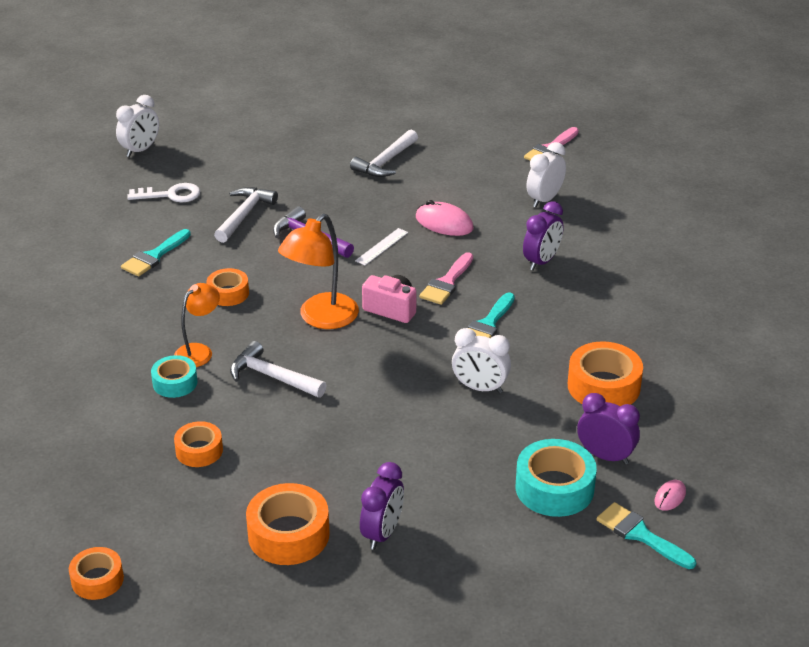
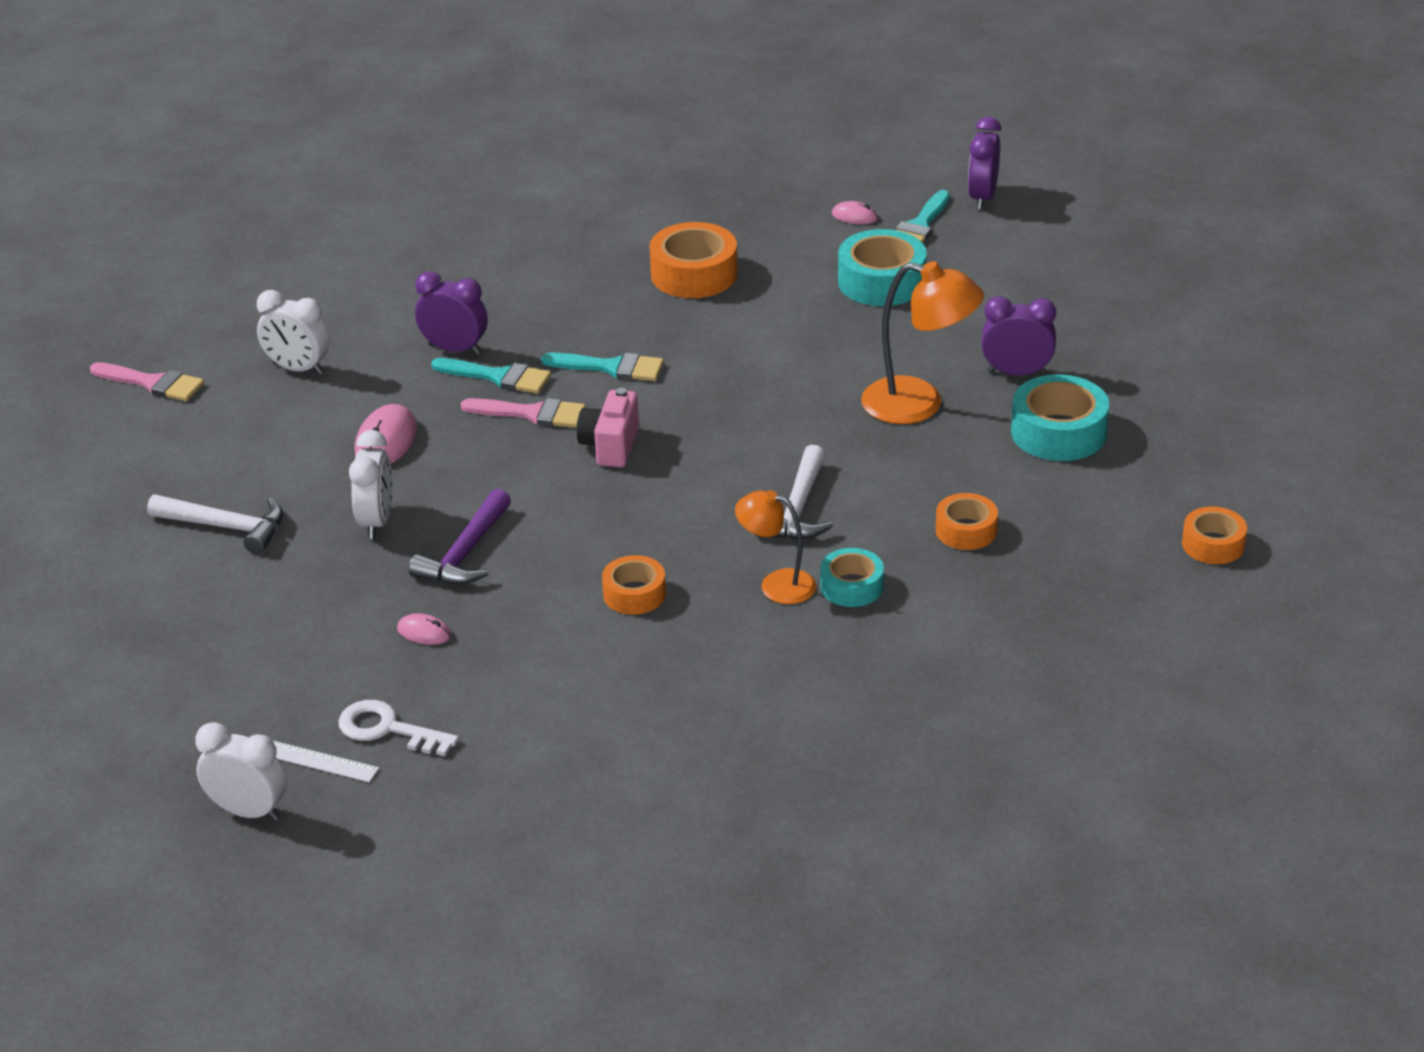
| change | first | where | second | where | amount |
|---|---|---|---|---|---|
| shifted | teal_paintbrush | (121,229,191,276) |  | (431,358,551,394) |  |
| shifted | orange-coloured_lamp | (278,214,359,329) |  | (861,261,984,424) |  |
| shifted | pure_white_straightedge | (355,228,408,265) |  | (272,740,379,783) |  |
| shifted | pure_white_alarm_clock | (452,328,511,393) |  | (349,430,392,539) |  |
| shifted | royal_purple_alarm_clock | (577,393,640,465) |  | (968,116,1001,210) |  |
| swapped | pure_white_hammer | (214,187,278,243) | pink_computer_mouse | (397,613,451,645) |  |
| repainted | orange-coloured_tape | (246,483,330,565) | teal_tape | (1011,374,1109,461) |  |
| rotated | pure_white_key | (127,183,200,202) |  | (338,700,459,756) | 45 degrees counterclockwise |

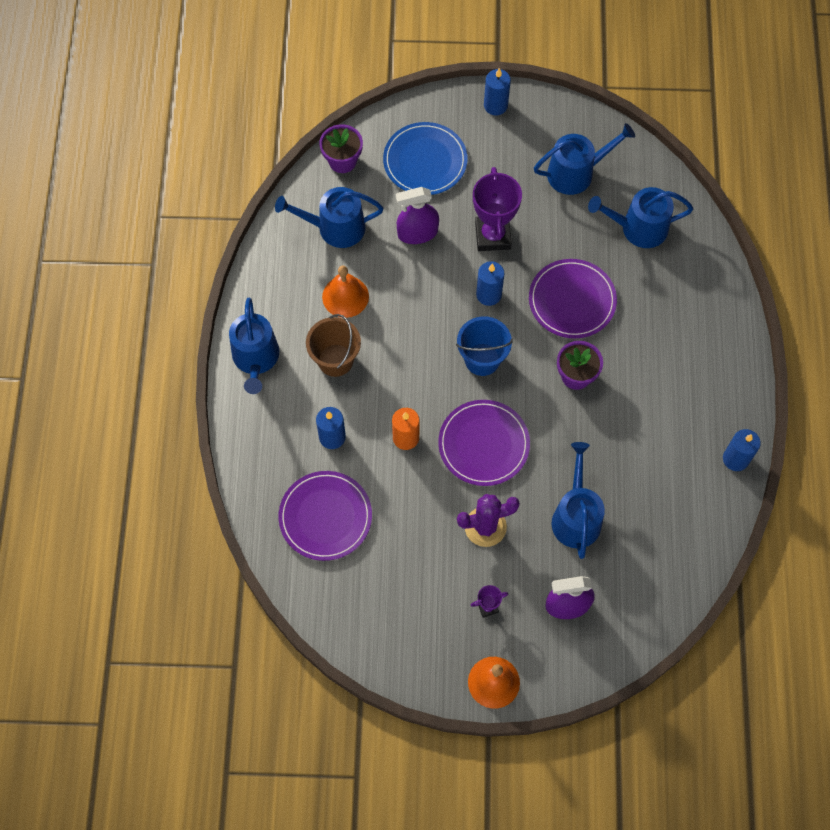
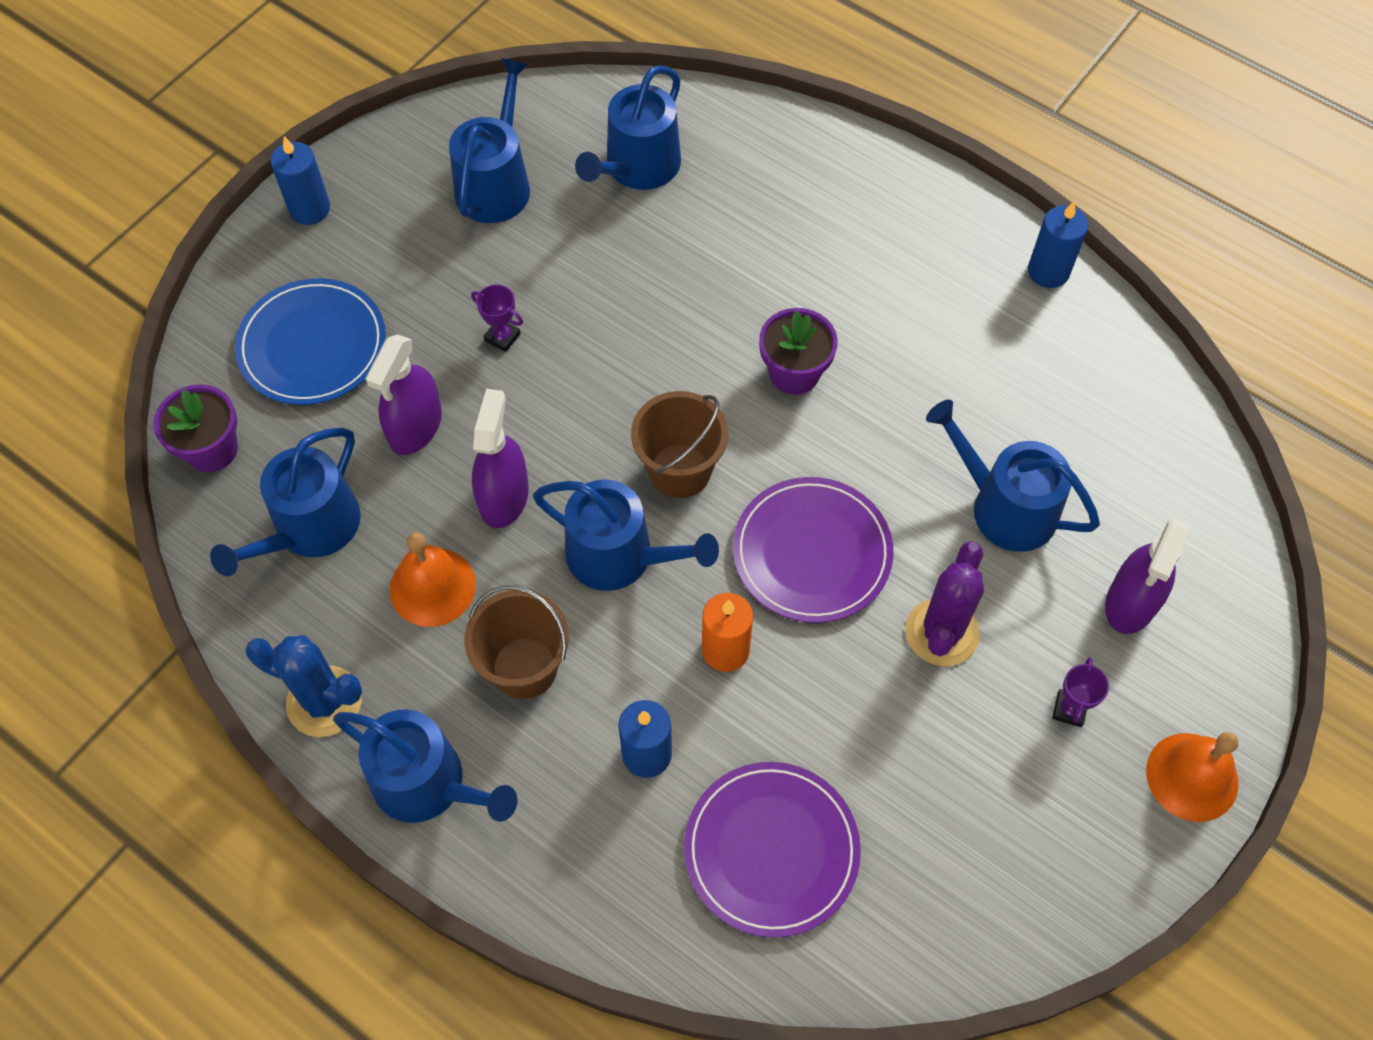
| change | first | where | second | where | amount |
|---|---|---|---|---|---|
| gone | cobalt_candle | (476,261,505,306) |  |  |  |
| gone | royal_purple_dinner_plate | (529,259,617,338) |  |  |  |
| new |  |  | cobalt_prickly_plant | (245,635,362,737) |  |
| new |  |  | royal_purple_spray_cleaner | (472,389,529,528) |  |
| new |  |  | cobalt_watering_can | (533,479,719,591) |  |
| repainted | cobalt_bucket | (456,316,513,376) | brown_bucket | (631,391,728,498) |  |
| scaled | royal_purple_prize_cup | (473,167,522,251) |  | (471,285,523,352) | x0.46 |

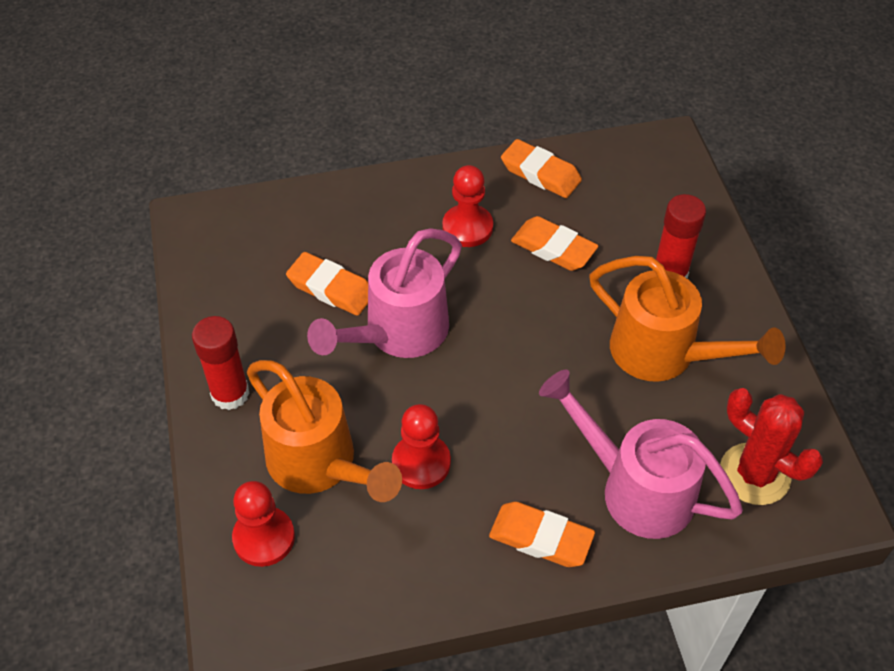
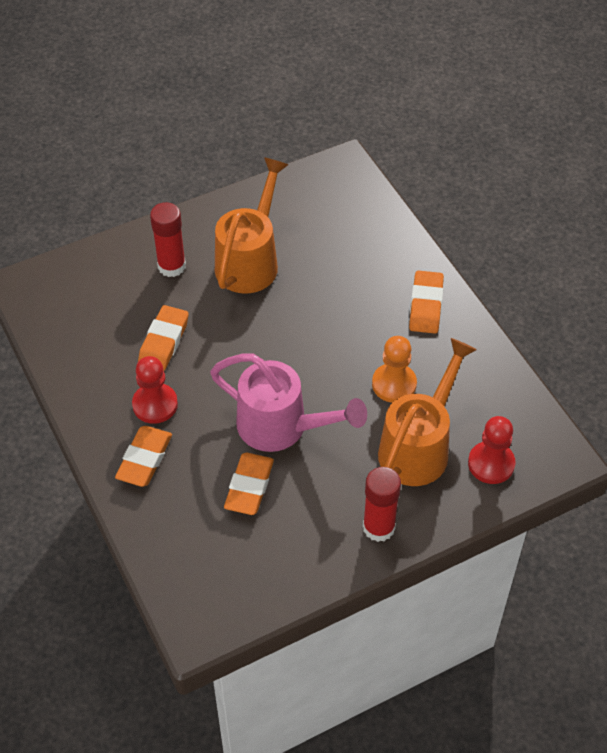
| change | first | where | second | where | amount |
|---|---|---|---|---|---|
| gone | pink_watering_can | (539,370,743,539) |  |  |  |
| gone | scarlet_prickly_plant | (720,388,823,505) |  |  |  |
| shifted | orange-coloured_pencil_eraser | (501,139,582,198) |  | (115,426,172,487) |  |
| repainted | scarlet_game_pawn | (392,404,451,489) | orange-coloured_game_pawn | (372,336,417,403) |  |

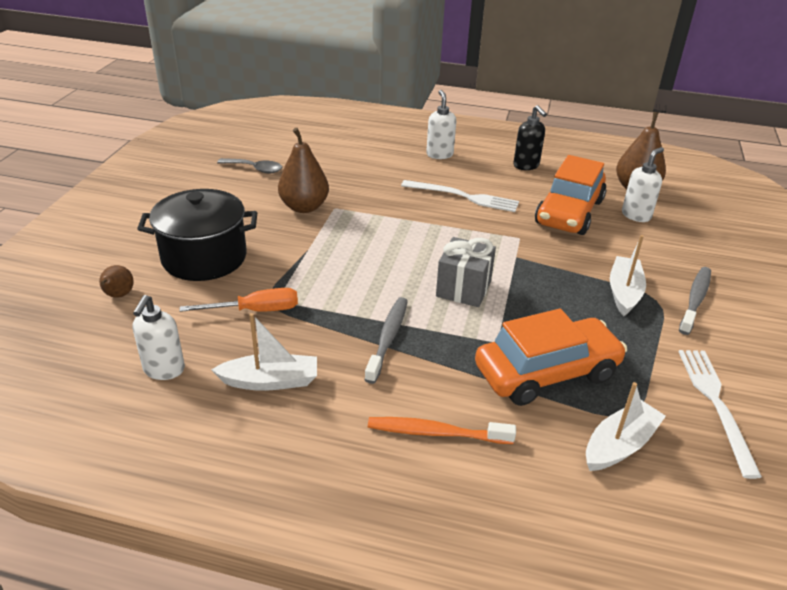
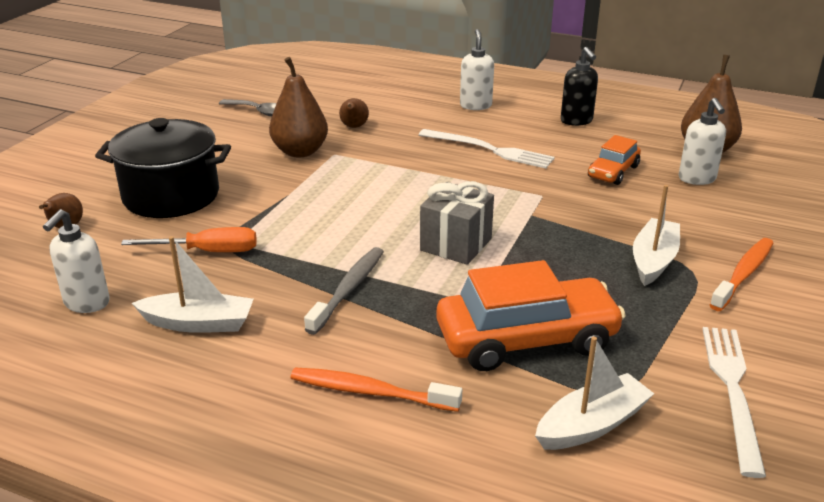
| change | first | where | second | where | amount |
|---|---|---|---|---|---|
| new |  |  | brown_toy_pear | (339,98,369,128) |  |
| repainted | gray_toothbrush | (679,267,711,335) | orange-coloured_toothbrush | (710,238,773,311) |  |
| rotated | pure_white_pump_bottle | (622,147,664,222) |  | (679,98,726,185) | 120 degrees clockwise |
| scaled | orange-coloured_toy_car | (535,155,607,235) |  | (588,135,641,185) | x0.54 |

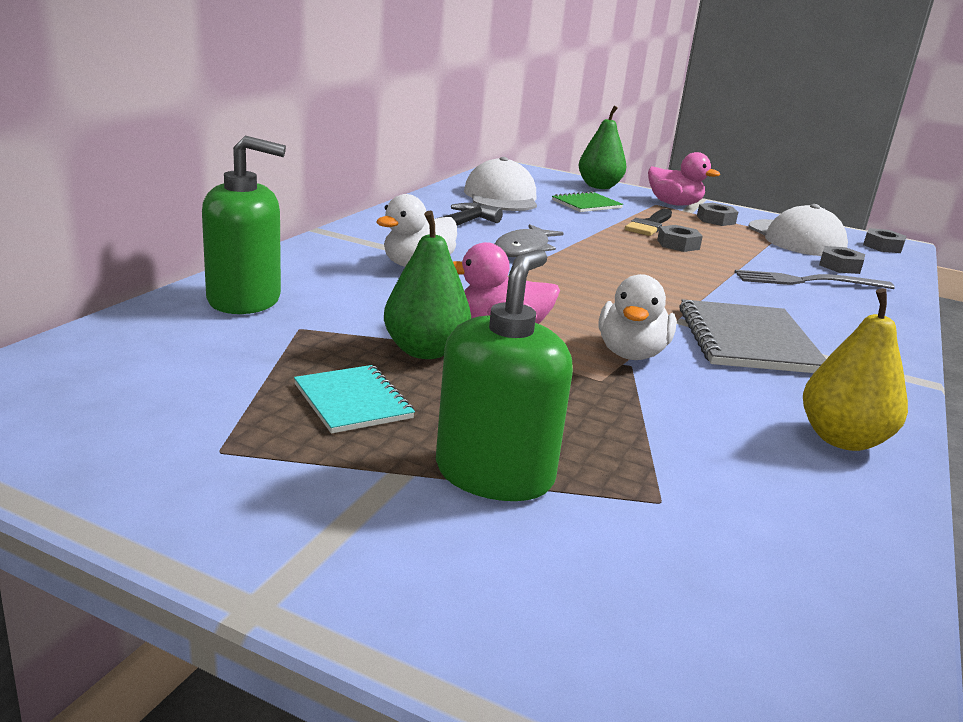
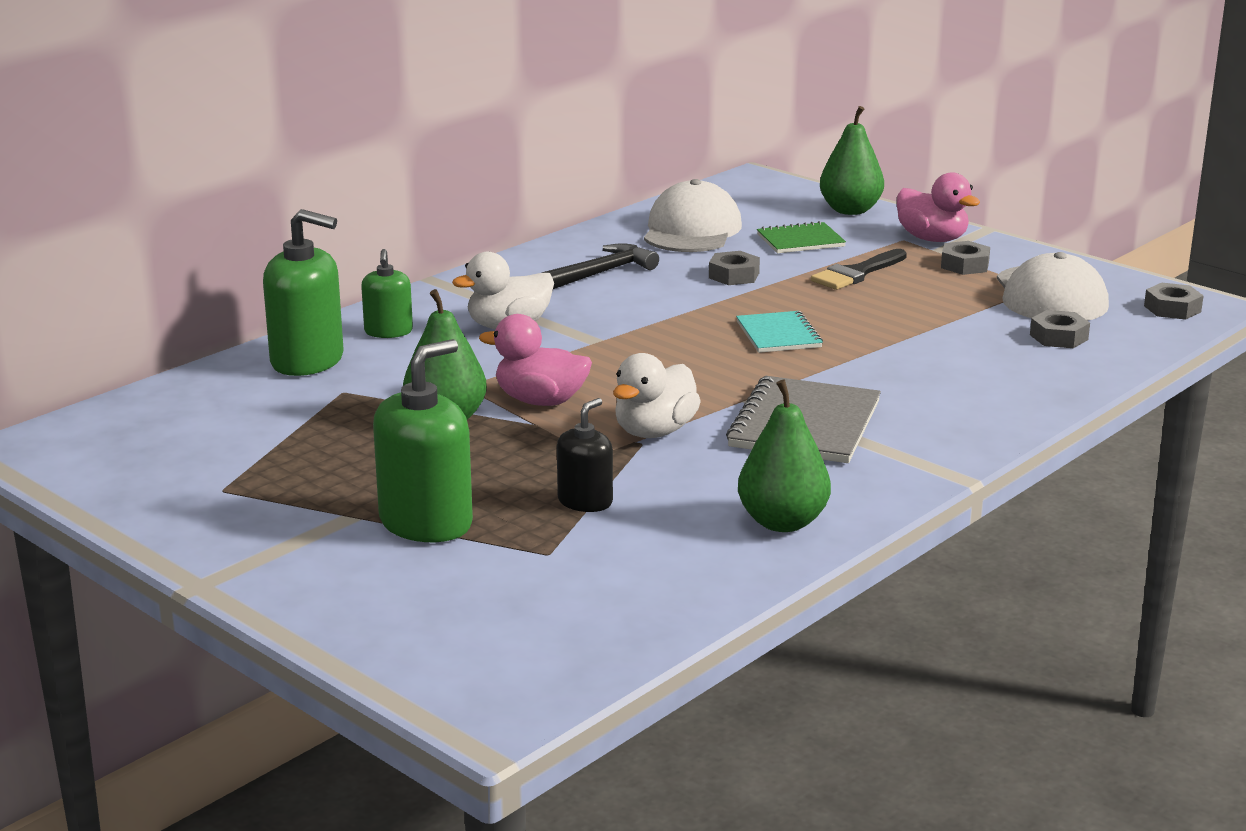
| change | first | where | second | where | amount |
|---|---|---|---|---|---|
| gone | gray_toy_fish | (495,224,563,257) |  |  |  |
| gone | gray_fork | (735,270,895,289) |  |  |  |
| new |  |  | green_pump_bottle | (361,249,413,338) |  |
| new |  |  | ebony_pump_bottle | (557,398,613,512) |  |
| shifted | teal_notebook | (294,365,415,434) |  | (736,311,823,353) |  |
| shifted | gray_hex_nut | (657,225,703,252) |  | (709,251,760,285) |  |
| repainted | bright_yellow_toy_pear | (803,288,908,451) | green_toy_pear | (738,379,831,532) |  |

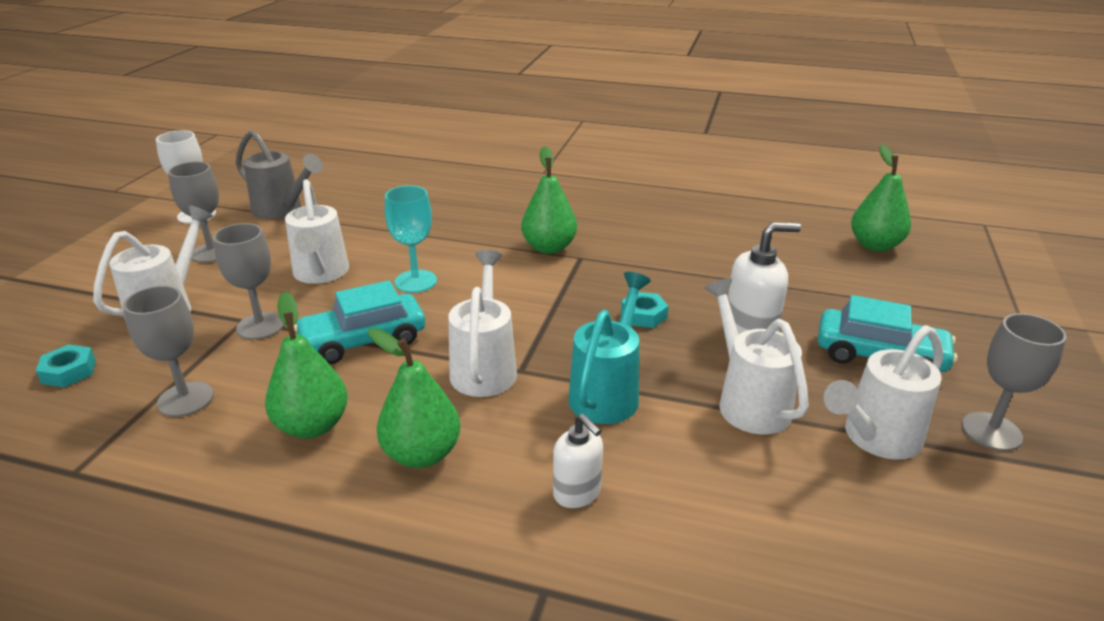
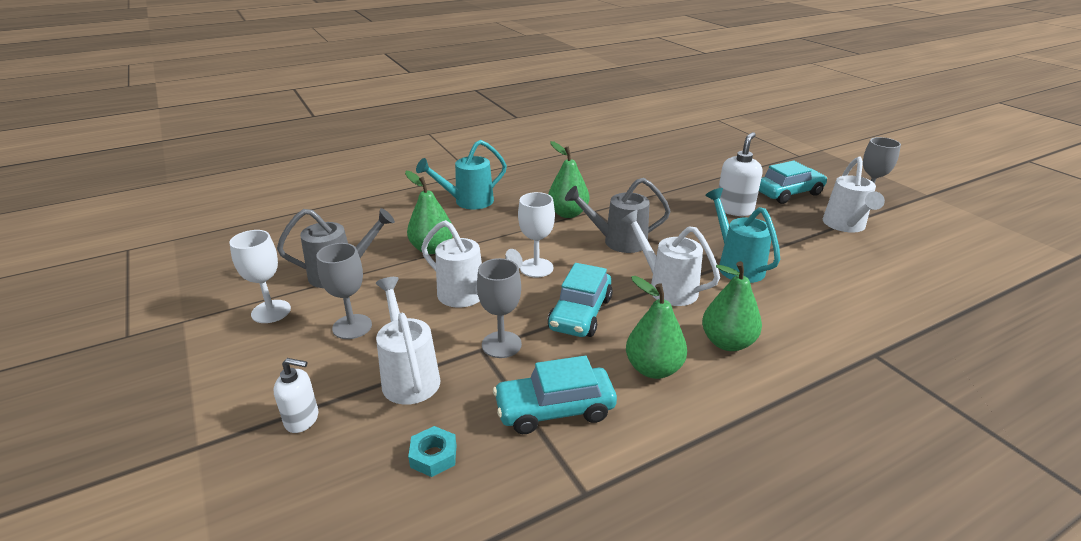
| change | first | where | second | where | amount |
|---|---|---|---|---|---|
| gone | teal_hex_nut | (621,292,668,328) |  |  |  |
| gone | pure_white_watering_can | (705,278,809,434) |  |  |  |
| new |  |  | teal_watering_can | (416,140,507,209) |  |
| new |  |  | gray_watering_can | (565,178,671,253) |  |
| shifted | pure_white_pump_bottle | (553,414,603,508) |  | (274,358,318,433) |  |
| shifted | green_toy_pear | (851,144,911,251) |  | (405,171,453,254) |  |
| swapped | gray_wine_glass | (123,286,214,417) | teal_toy_car | (493,356,617,434) |  |
| repainted | teal_wine_glass | (385,186,437,293) | pure_white_wine_glass | (518,192,555,278) |  |

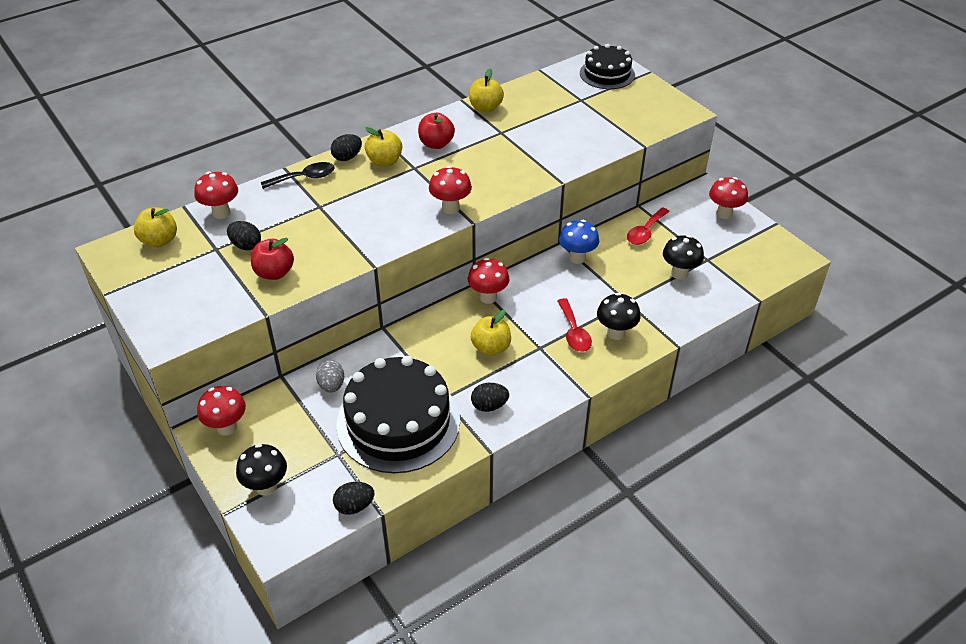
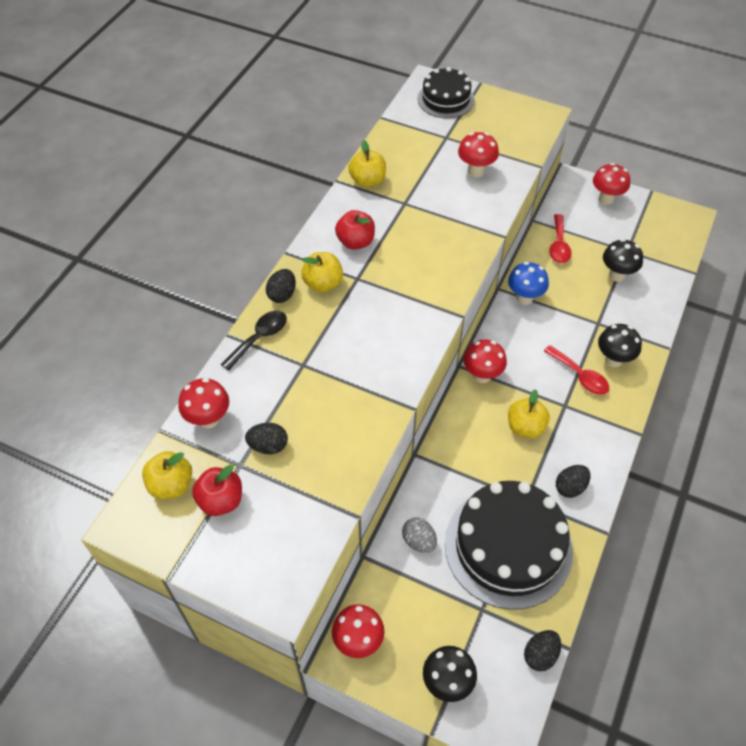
| change | first | where | second | where | amount |
|---|---|---|---|---|---|
| shifted | scarlet_apple_fruit | (251,238,294,280) |  | (192,465,242,516) |  |
| shifted | scarlet_fungus | (429,166,472,214) |  | (458,132,499,177) |  |

